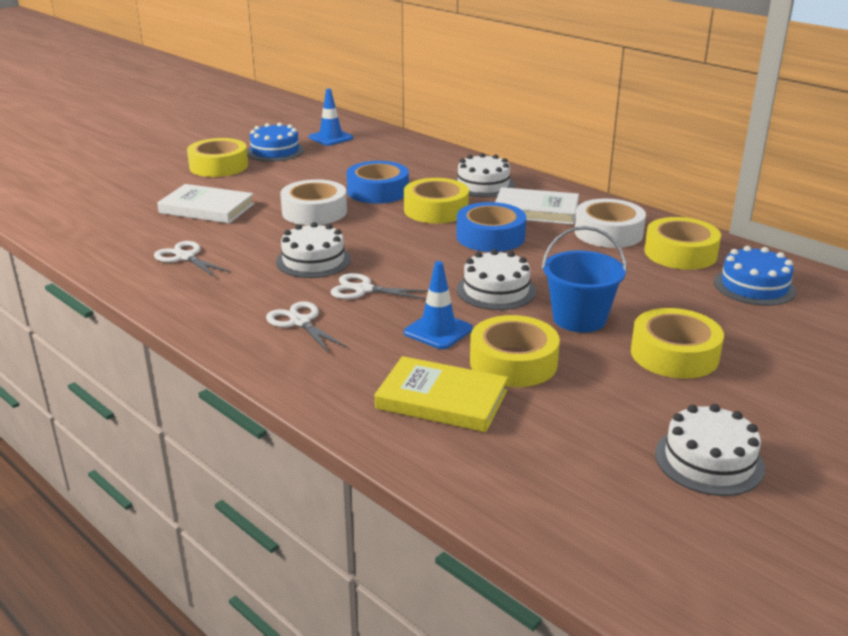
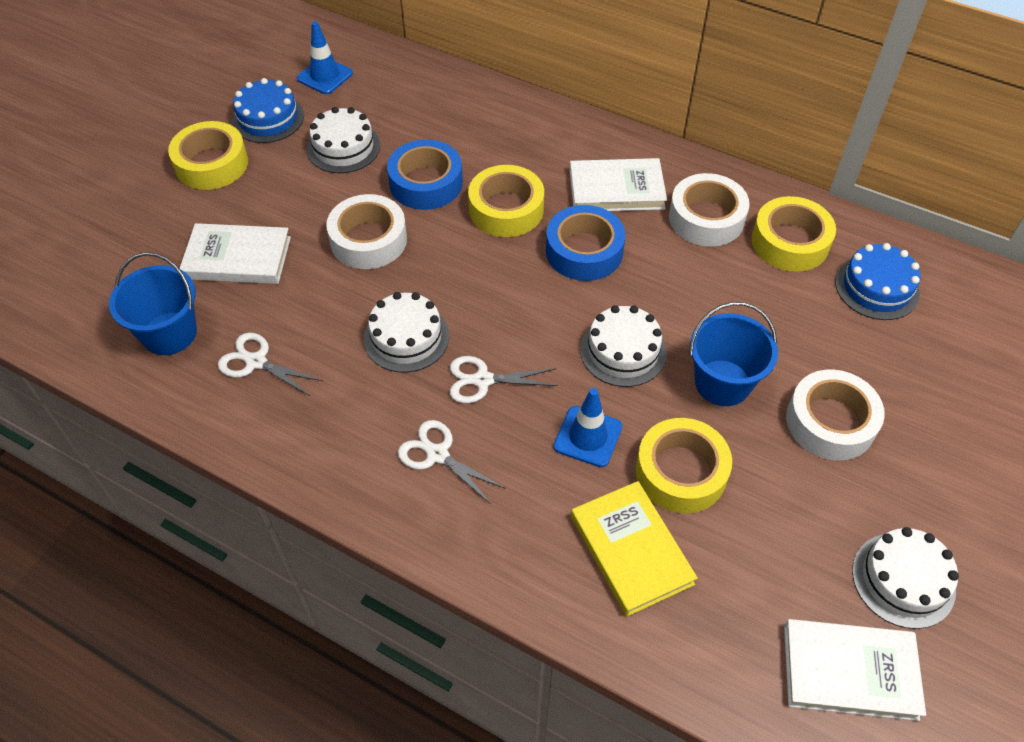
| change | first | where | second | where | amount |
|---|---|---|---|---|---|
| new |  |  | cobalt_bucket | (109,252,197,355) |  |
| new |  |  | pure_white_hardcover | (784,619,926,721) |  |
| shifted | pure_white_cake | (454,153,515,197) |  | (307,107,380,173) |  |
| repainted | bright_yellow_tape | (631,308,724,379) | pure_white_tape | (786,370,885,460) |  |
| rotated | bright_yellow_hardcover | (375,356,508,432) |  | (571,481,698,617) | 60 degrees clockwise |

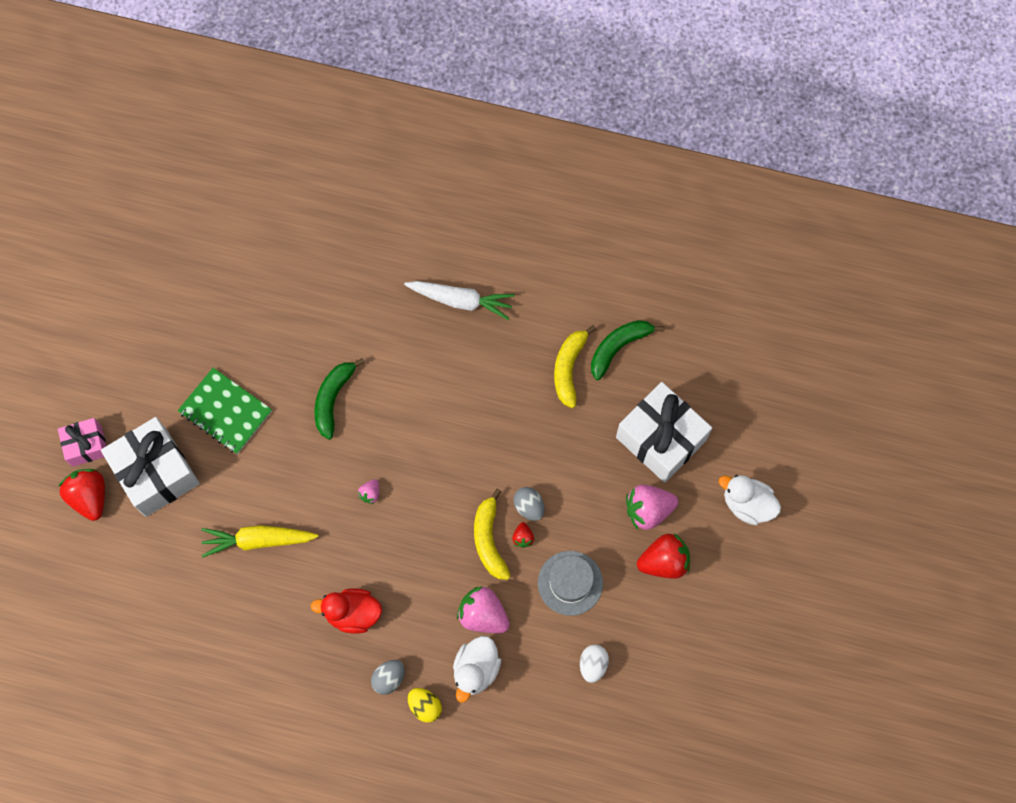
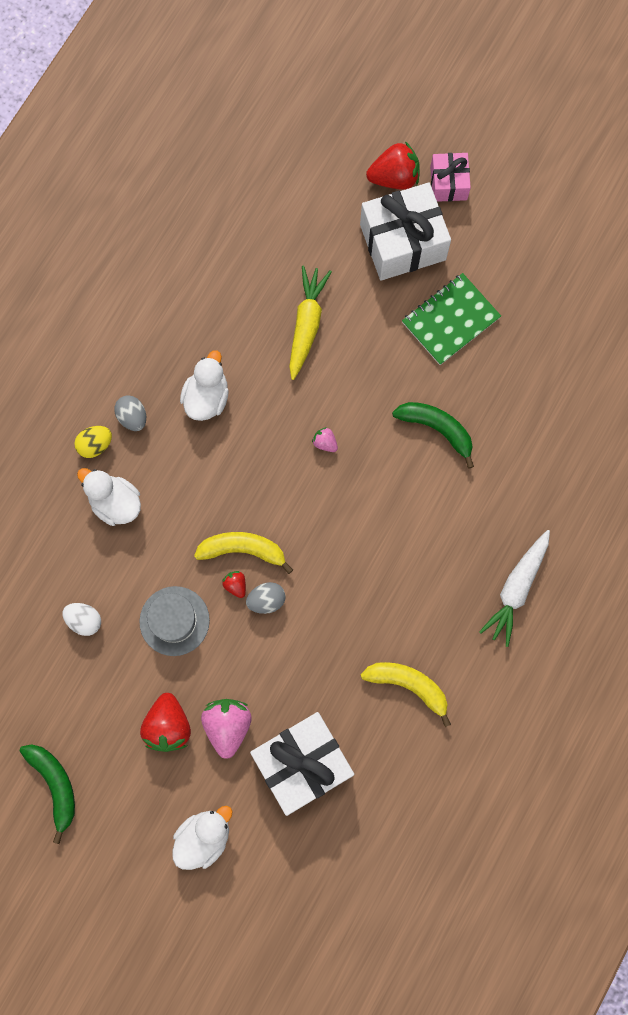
| change | first | where | second | where | amount |
|---|---|---|---|---|---|
| gone | pink_strawberry | (457,586,510,633) |  |  |  |
| shifted | green_toy_banana | (591,320,664,380) |  | (20,745,75,844) |  |
| repainted | scarlet_rubber_duck | (311,588,382,634) | pure_white_rubber_duck | (180,350,229,421) |  |
| rotated | scarlet_strawberry | (512,522,534,548) |  | (222,571,246,598) | 45 degrees clockwise |

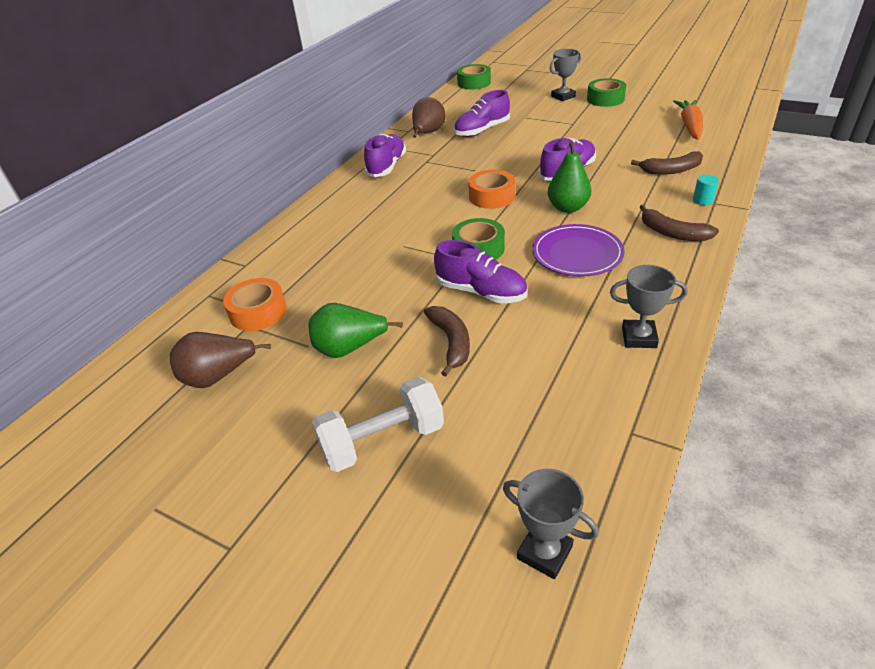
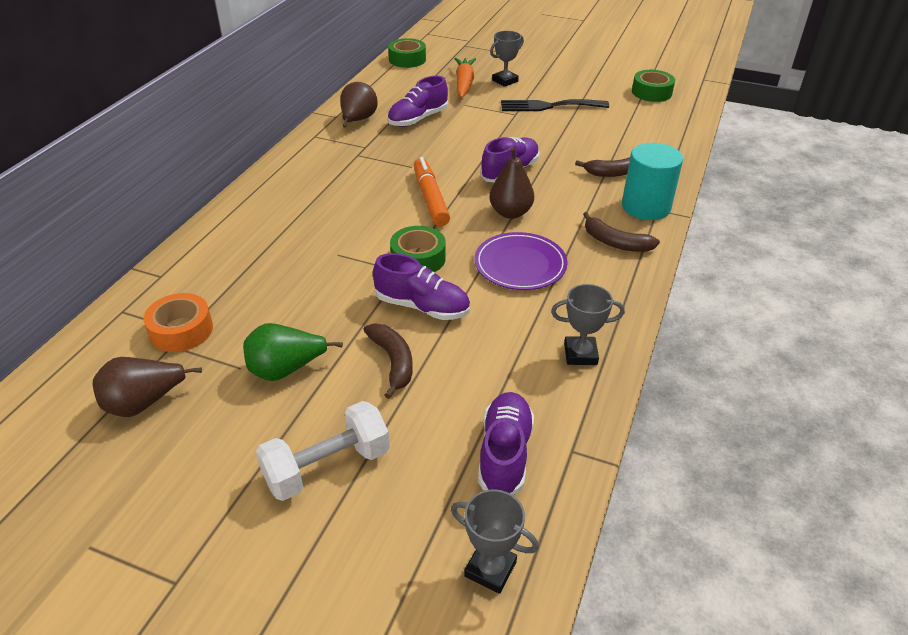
| change | first | where | second | where | amount |
|---|---|---|---|---|---|
| new |  |  | ebony_fork | (501,99,609,111) |  |
| shifted | royal_purple_sneaker | (364,134,406,177) |  | (478,392,534,495) |  |
| shifted | green_tape | (587,78,626,107) |  | (632,70,675,102) |  |
| shifted | orange-coloured_root_vegetable | (673,100,703,140) |  | (454,58,476,98) |  |
| swapped | orange-coloured_tape | (468,170,515,209) | orange-coloured_marker | (414,157,450,226) |  |
| repainted | green_toy_pear | (548,141,591,213) | brown_toy_pear | (489,147,534,219) |  |
| scaled | teal_cylinder_shape | (693,175,719,205) |  | (622,143,683,220) | x2.45 |

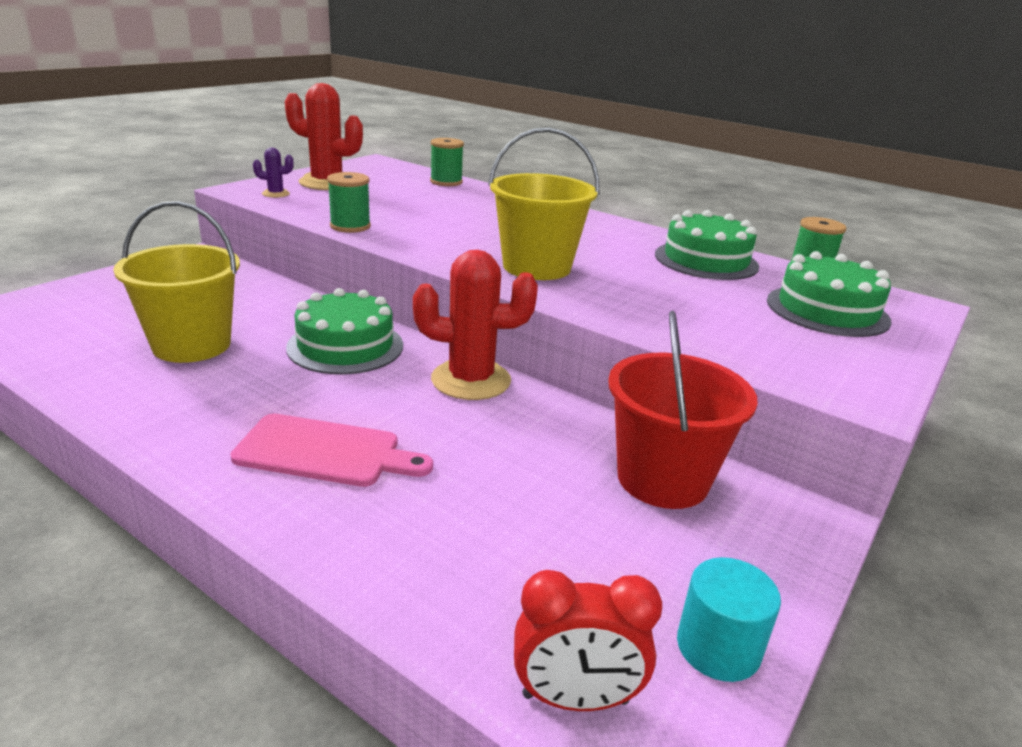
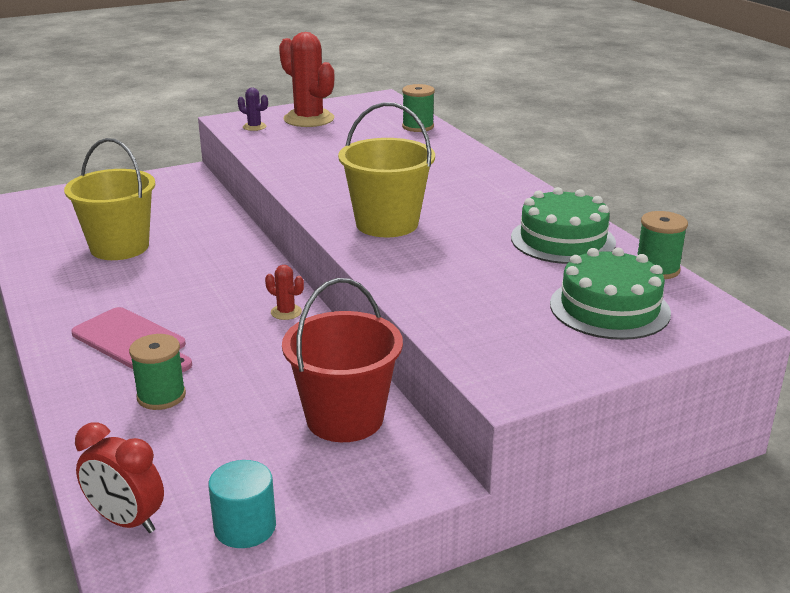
| change | first | where | second | where | amount |
|---|---|---|---|---|---|
| gone | green_cake | (286,288,403,374) |  |  |  |
| shifted | green_reel_of_thread | (327,172,371,233) |  | (129,334,186,410) |  |
| scaled | scarlet_prickly_plant | (413,250,538,400) |  | (265,265,304,320) | x0.45 |

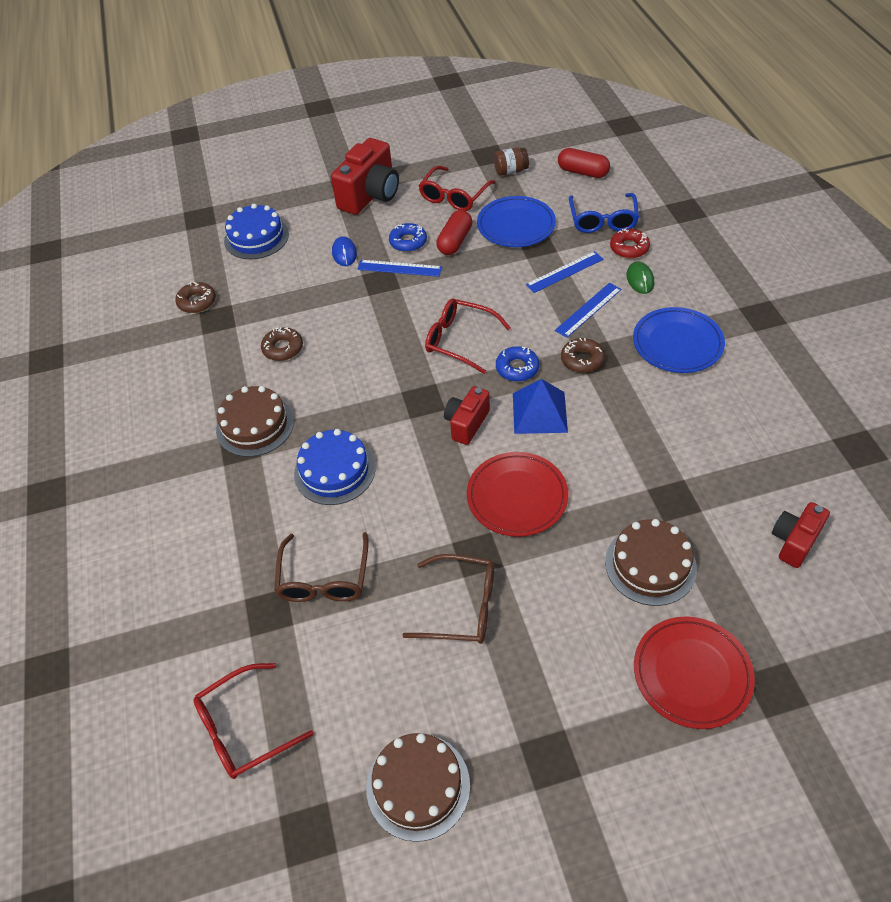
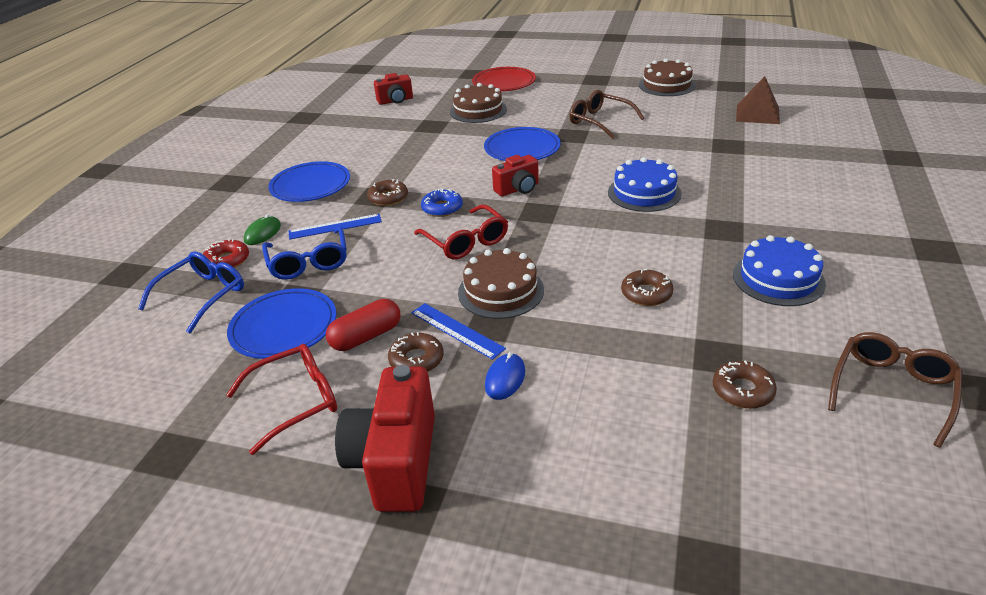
| change | first | where | second | where | amount |
|---|---|---|---|---|---|
| gone | brown_jam_jar | (494,147,529,176) |  |  |  |
| gone | cobalt_pyramid | (513,379,568,434) |  |  |  |
| gone | scarlet_capsule | (558,148,610,178) |  |  |  |
| shifted | brown_cake | (216,386,294,457) |  | (458,248,544,319) |  |
| shifted | cobalt_cake | (224,204,289,259) |  | (733,235,826,306) |  |
| shifted | brown_spectacles | (274,532,369,602) |  | (828,332,963,448) |  |
| swapped | scarlet_spectacles | (193,663,314,779) | brown_pyramid | (736,76,780,124) |  |
| swapped | cobalt_straightedge | (526,251,604,293) | cobalt_spectacles | (262,227,347,280) |  |
| repainted | cobalt_glazed_donut | (389,223,427,252) | brown_glazed_donut | (388,332,444,372) |  |
| repainted | scarlet_dinner_plate | (467,452,568,537) | cobalt_dinner_plate | (484,127,561,161) |  |
| rotated | scarlet_photo_camera | (331,138,399,215) |  | (335,365,435,512) | 60 degrees counterclockwise |

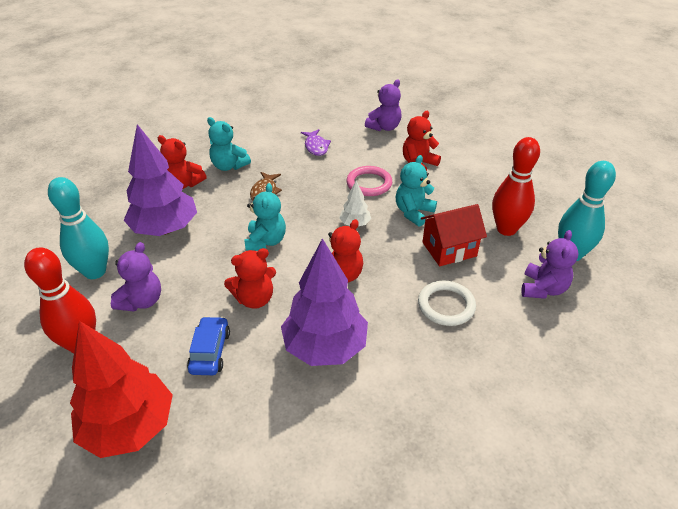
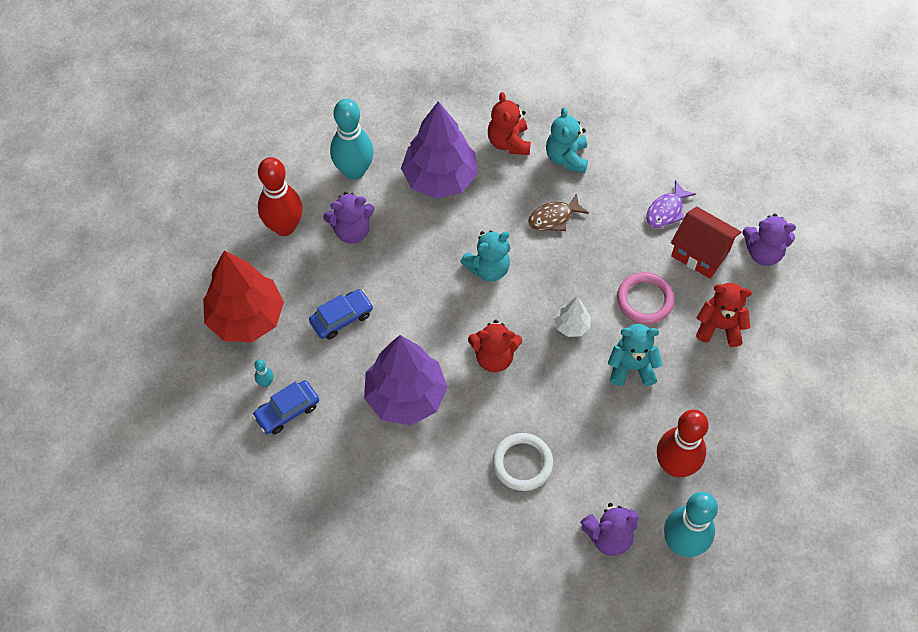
| change | first | where | second | where | amount |
|---|---|---|---|---|---|
| gone | scarlet_stuffed_bear | (224,248,276,309) |  |  |  |
| new |  |  | cobalt_toy_car | (252,380,319,434) |  |
| new |  |  | teal_bowling_pin | (254,359,273,387) |  |
| shifted | scarlet_house | (421,204,487,266) |  | (671,207,741,279) |  |

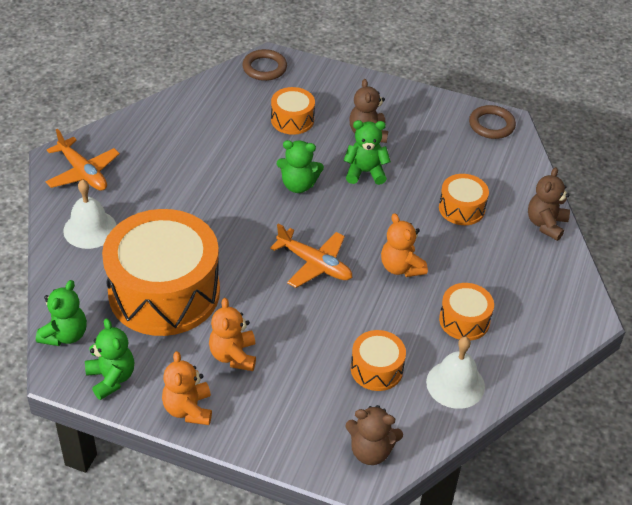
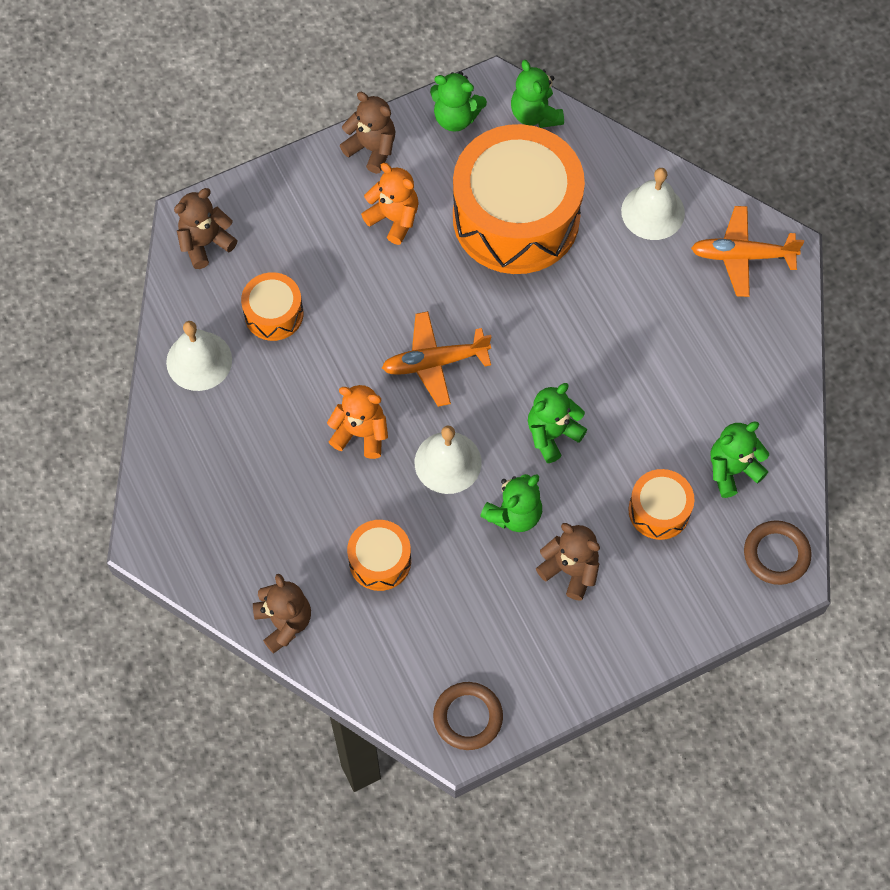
| change | first | where | second | where | amount |
|---|---|---|---|---|---|
| gone | orange-coloured_toy_drum | (439,283,494,341) |  |  |  |
| new |  |  | pure_white_bell | (415,426,482,494) |  |
| new |  |  | green_stuffed_bear | (711,421,769,498) |  |
| repainted | orange-coloured_stuffed_bear | (162,351,212,425) | brown_stuffed_bear | (340,92,396,174) |  |

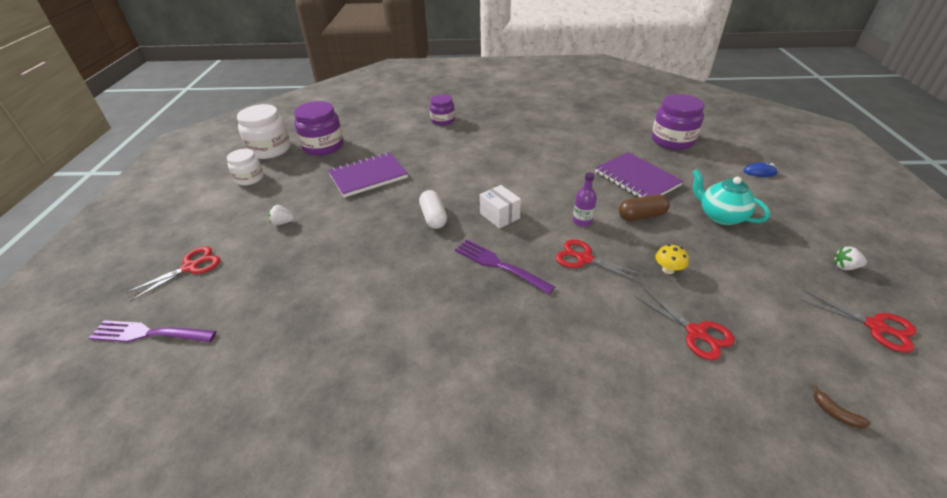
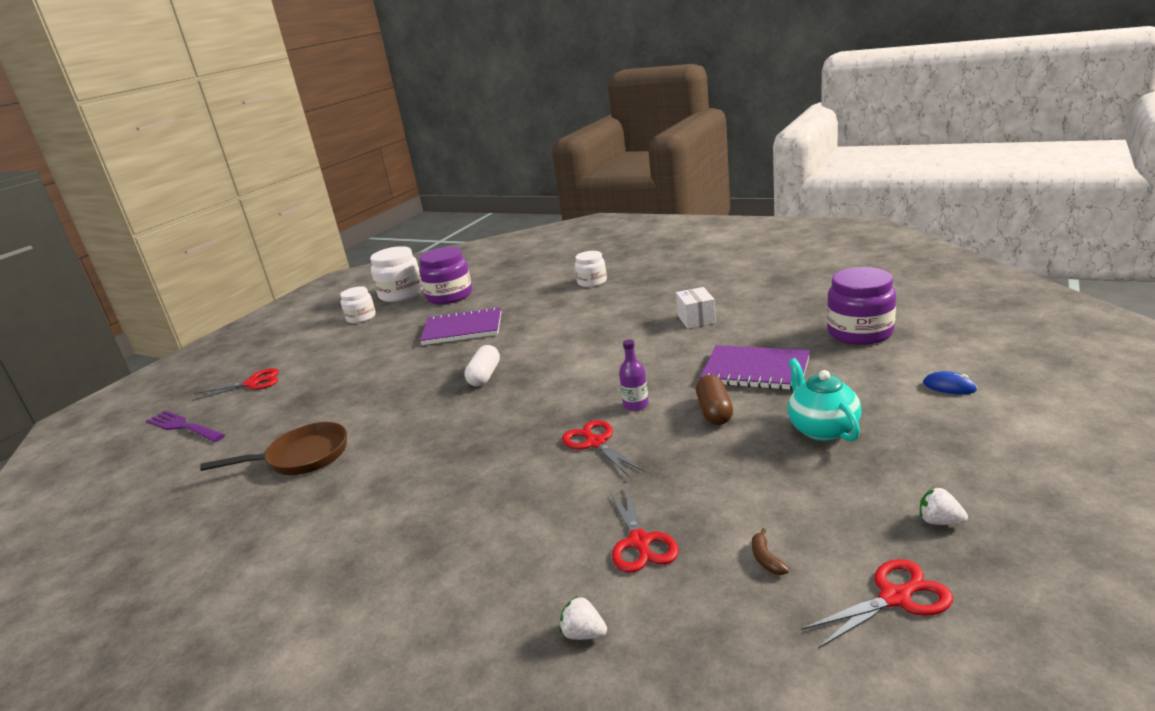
| change | first | where | second | where | amount |
|---|---|---|---|---|---|
| gone | royal_purple_fork | (455,240,555,294) |  |  |  |
| gone | bright_yellow_fungus | (655,244,689,274) |  |  |  |
| new |  |  | brown_frying_pan | (200,422,347,475) |  |
| shifted | pure_white_strawberry | (269,205,295,225) |  | (559,596,607,640) |  |
| shifted | pure_white_box | (480,185,521,229) |  | (676,287,716,329) |  |
| shifted | brown_toy_banana | (812,385,871,429) |  | (752,528,789,575) |  |
| repainted | royal_purple_jam_jar | (430,94,455,126) | pure_white_jam_jar | (575,251,607,287) |  |
| rotated | royal_purple_notebook | (595,152,683,197) |  | (700,345,810,390) | 60 degrees counterclockwise |
| rotated | brown_capsule | (619,194,670,221) |  | (696,375,733,425) | 75 degrees clockwise |
| rotated | scarlet_scissors | (798,290,917,353) |  | (801,559,953,649) | 90 degrees counterclockwise |

